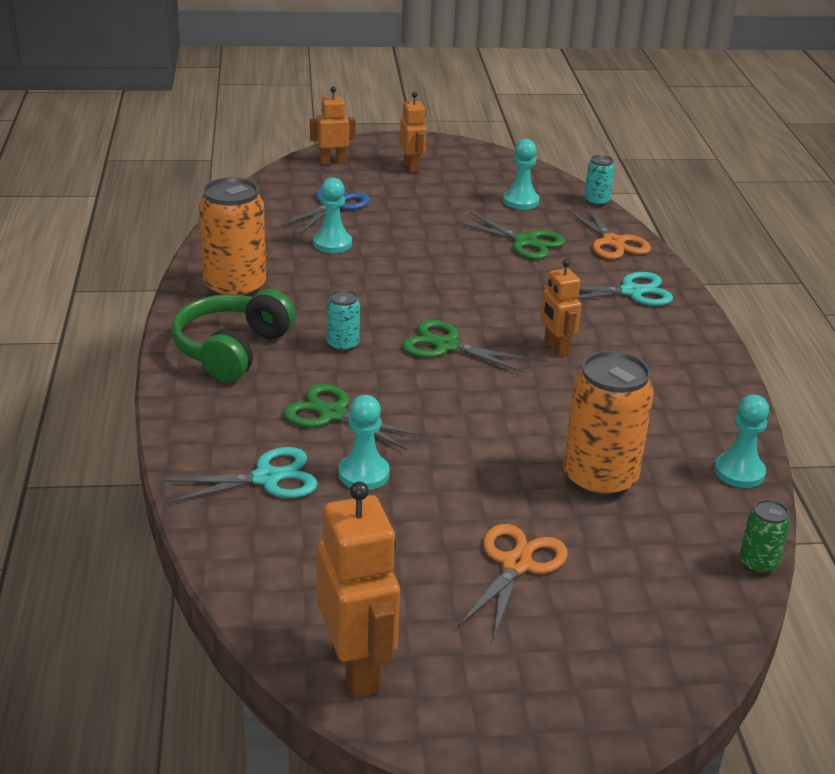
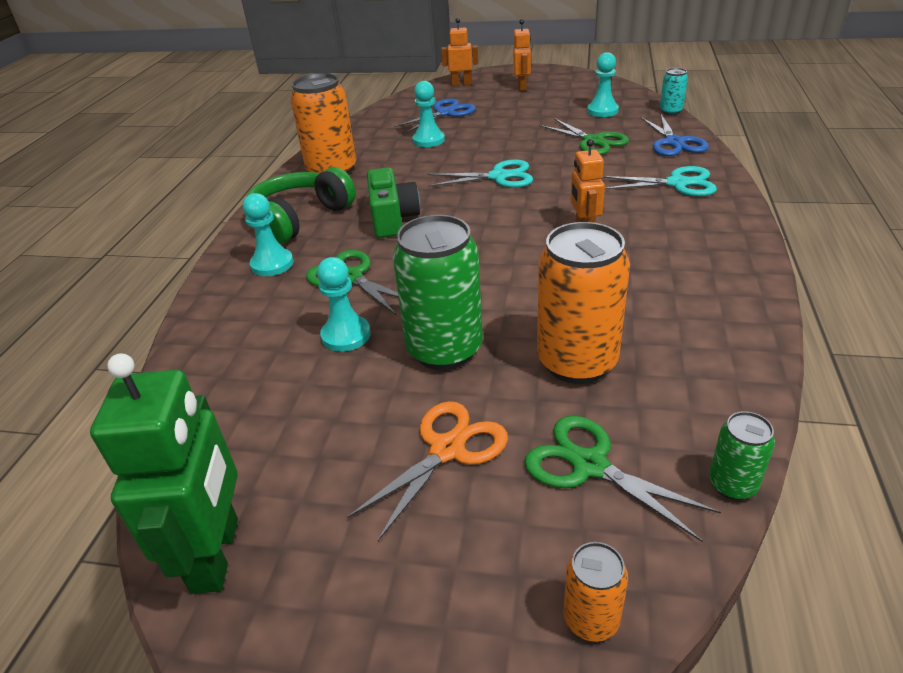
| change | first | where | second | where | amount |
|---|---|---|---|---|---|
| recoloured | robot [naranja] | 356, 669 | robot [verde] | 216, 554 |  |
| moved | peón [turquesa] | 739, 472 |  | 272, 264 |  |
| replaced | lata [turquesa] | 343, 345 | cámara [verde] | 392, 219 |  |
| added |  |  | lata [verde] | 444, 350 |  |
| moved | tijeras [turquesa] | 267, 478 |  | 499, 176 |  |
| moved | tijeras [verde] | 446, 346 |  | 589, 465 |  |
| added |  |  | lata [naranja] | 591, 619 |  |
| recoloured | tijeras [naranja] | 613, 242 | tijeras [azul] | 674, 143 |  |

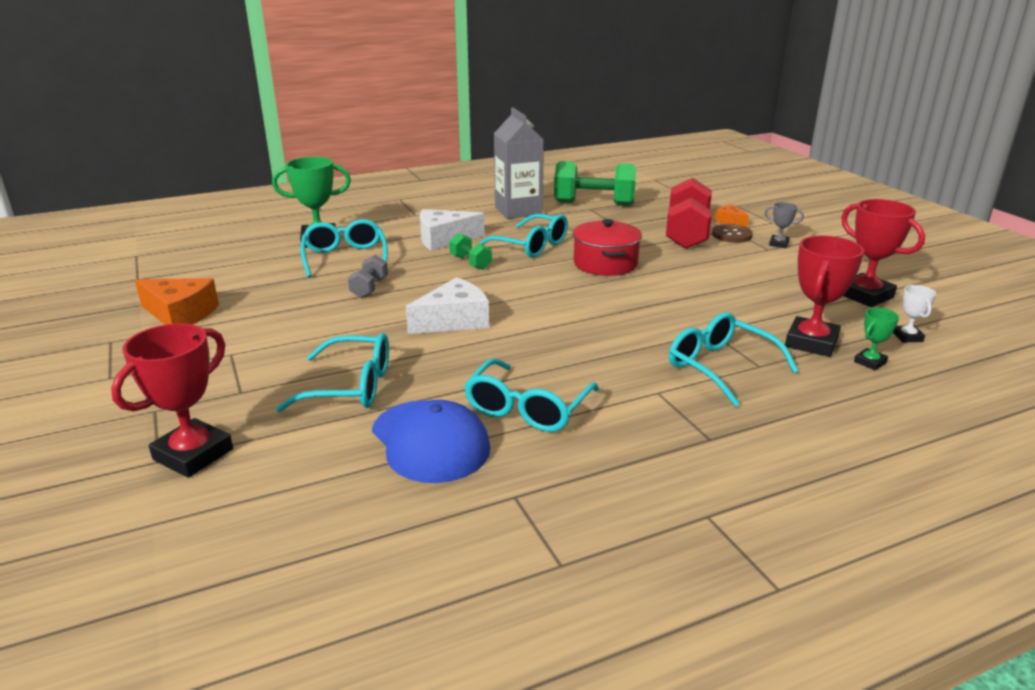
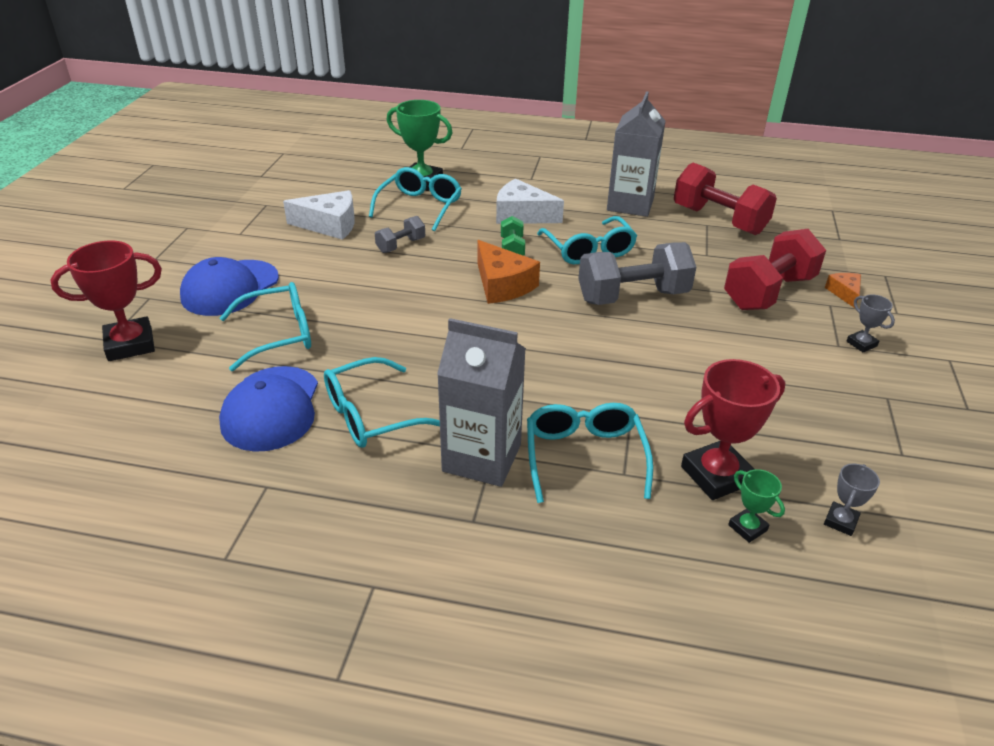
| change | first | where | second | where | amount |
|---|---|---|---|---|---|
| added |  |  | gorra [azul] | 230, 288 |  |
| turned | gafas [turquesa] | 351, 387 |  | 279, 335 | 60 degrees counterclockwise |
| moved | queso [blanco] | 454, 320 |  | 329, 225 |  |
| added |  |  | cartón de leche [gris] | 482, 458 |  |
| moved | queso [naranja] | 180, 314 |  | 502, 285 |  |
| replaced | olla [rojo] | 605, 264 | mancuerna [gris] | 632, 296 |  |
| recoloured | mancuerna [verde] | 594, 204 | mancuerna [rojo] | 719, 220 |  |
| turned | trofeo [verde] | 870, 362 |  | 747, 528 | 60 degrees clockwise |
| recoloured | trofeo [blanco] | 907, 337 | trofeo [gris] | 840, 521 |  |
| removed | botón [marrón] | 731, 235 |  |  |  |
| removed | trofeo [rojo] | 865, 295 |  |  |  |

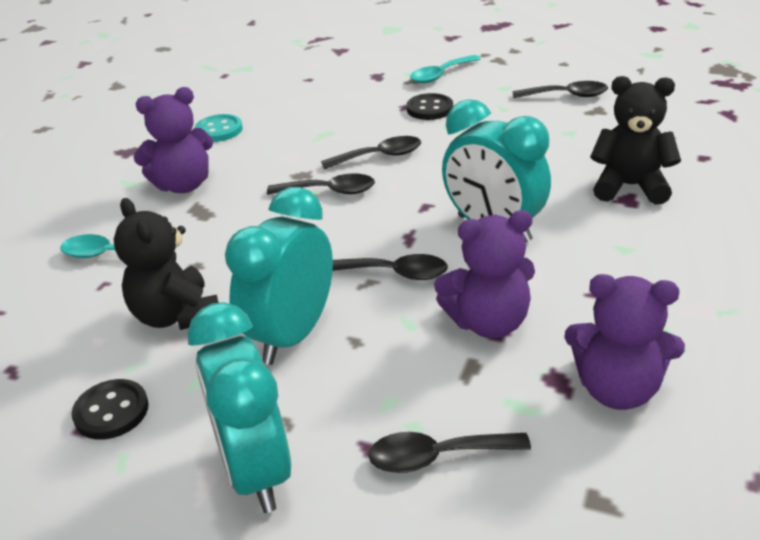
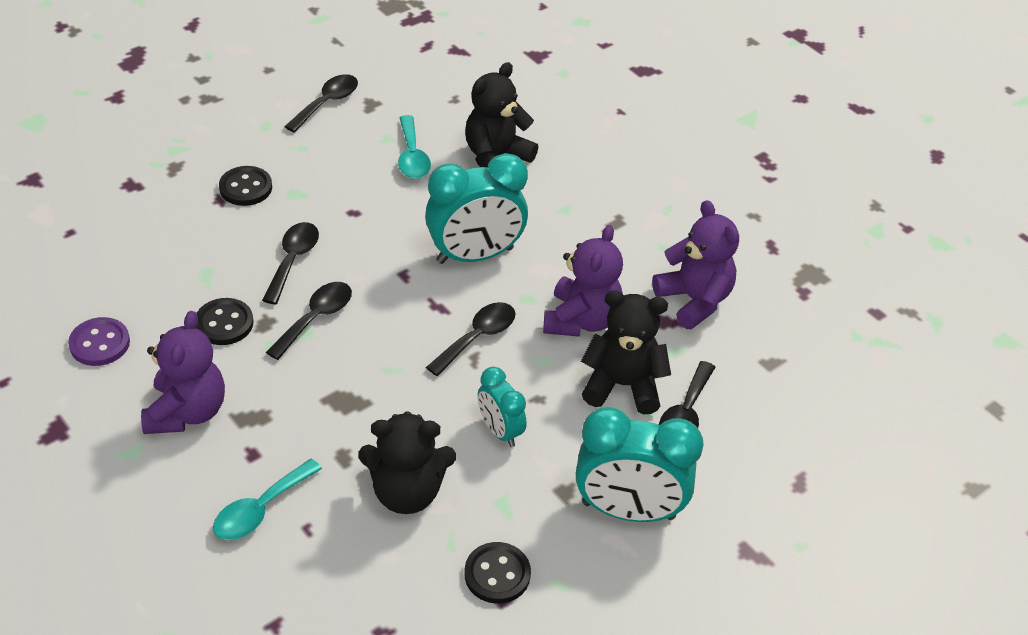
| change | first | where | second | where | amount |
|---|---|---|---|---|---|
| recoloured | botón [turquesa] | 219, 130 | botón [morado] | 100, 343 |  |
| added |  |  | botón [negro] | 224, 323 |  |
| moved | cuchara [turquesa] | 440, 75 |  | 412, 156 |  |
| resized | despertador [turquesa] | 292, 335 |  | 500, 431 | x0.55 |
| added |  |  | osito [negro] | 622, 385 |  |
| turned | osito [morado] | 617, 389 |  | 694, 300 | 75 degrees counterclockwise |

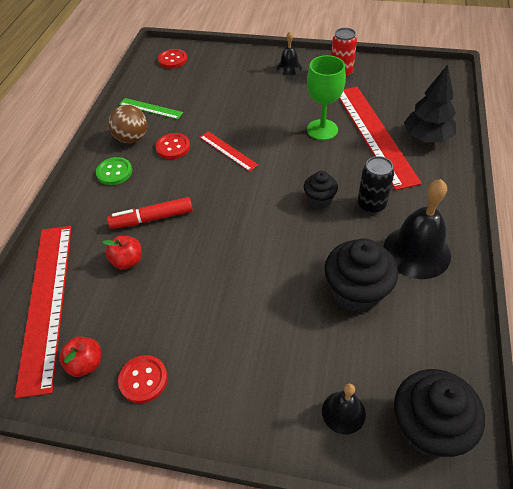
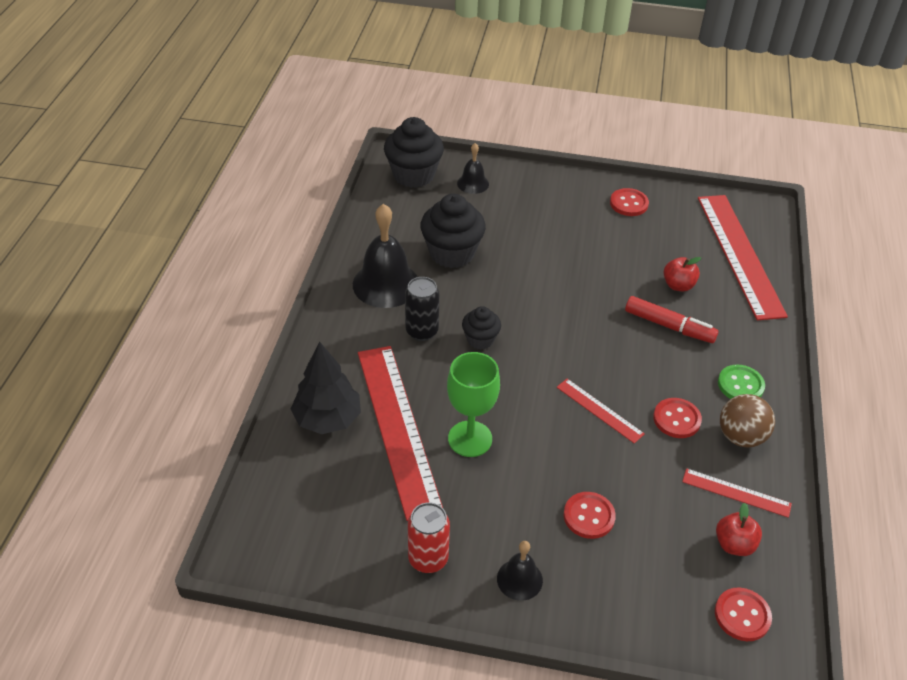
| change | first | where | second | where | amount |
|---|---|---|---|---|---|
| added |  |  | botón [rojo] | 589, 516 |  |
| turned | rotulador [rojo] | 152, 218 |  | 668, 326 | 45 degrees clockwise |
| recoloured | regla [verde] | 150, 108 | regla [rojo] | 736, 493 |  |
| moved | manzana [rojo] | 86, 364 |  | 734, 544 |  |

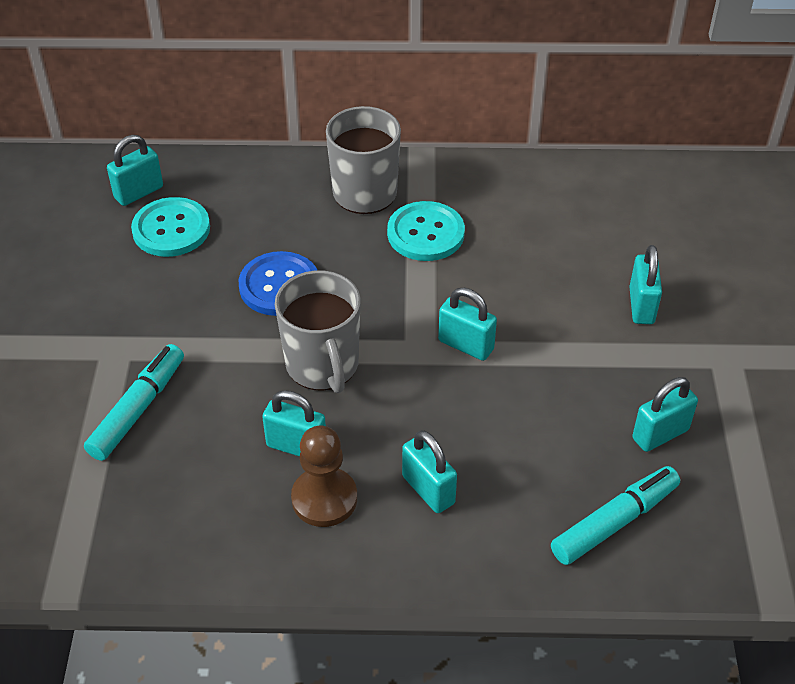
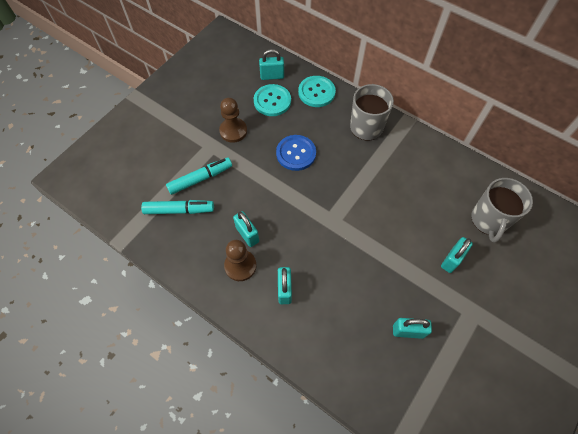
| change | first | where | second | where | amount |
|---|---|---|---|---|---|
| moved | rotulador [turquesa] | 614, 522 |  | 179, 210 |  |
| added |  |  | peón [marrón] | 233, 131 |  |
| moved | botón [turquesa] | 425, 233 |  | 316, 92 |  |
| moved | taza [gris] | 322, 365 |  | 489, 220 |  |
| removed | candado [turquesa] | 466, 345 |  |  |  |

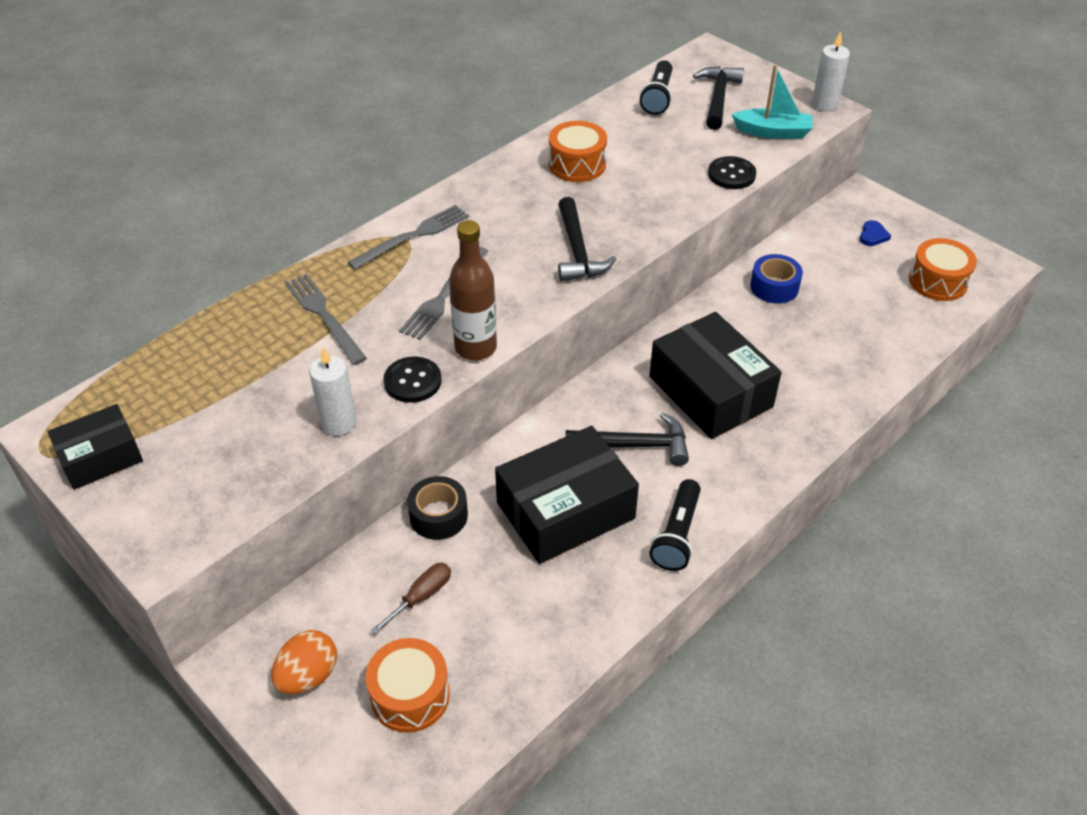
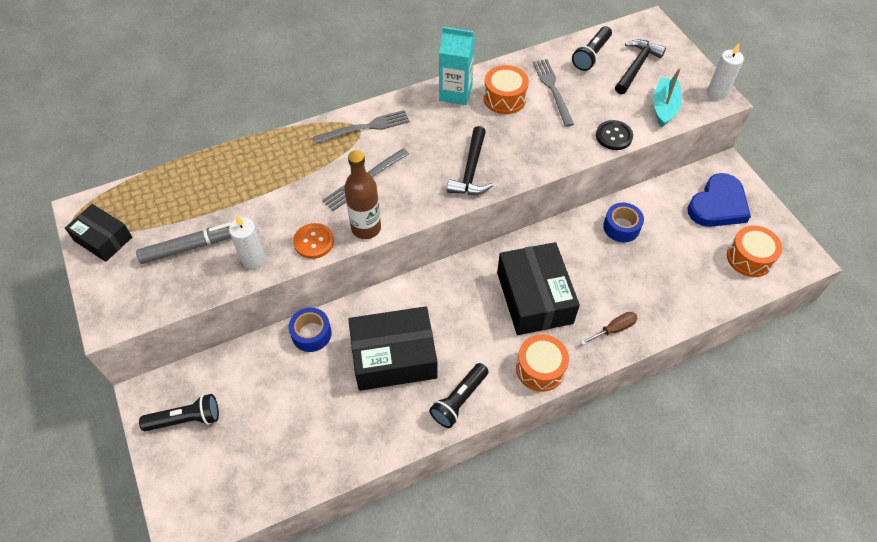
| change | first | where | second | where | amount |
|---|---|---|---|---|---|
| turned | caja [negro] | 100, 457 |  | 103, 239 | 45 degrees clockwise |
| added |  |  | rotulador [gris] | 192, 247 |  |
| replaced | huevo [naranja] | 308, 676 | lámpara de mano [negro] | 185, 419 |  |
| recoloured | cinta adhesiva [negro] | 438, 516 | cinta adhesiva [azul] | 311, 334 |  |
| recoloured | botón [negro] | 412, 381 | botón [naranja] | 313, 242 |  |
| added |  |  | cartón de leche [turquesa] | 455, 93 |  |
| moved | tambor [naranja] | 410, 695 |  | 540, 368 |  |
| moved | tenedor [gris] | 324, 316 |  | 552, 89 |  |
| moved | destornillador [marrón] | 421, 596 |  | 614, 329 |  |
| turned | barco [turquesa] | 773, 132 |  | 664, 107 | 105 degrees counterclockwise |
| resized | corazón [azul] | 873, 235 |  | 718, 205 | x2.48 |
| removed | martillo [negro] | 634, 445 |  |  |  |

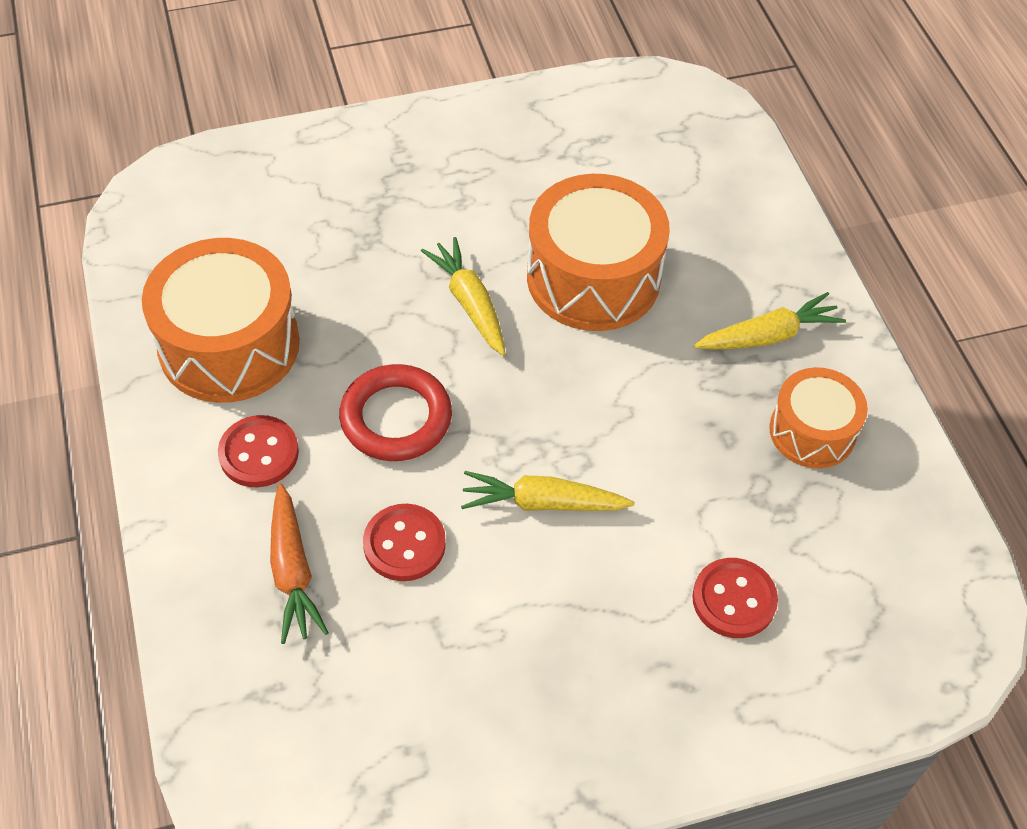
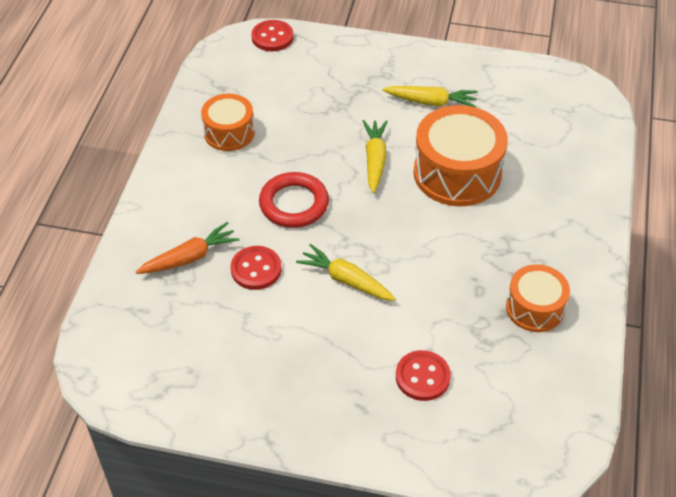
| change | first | where | second | where | amount |
|---|---|---|---|---|---|
| turned | zanahoria [naranja] | 292, 570 |  | 189, 257 | 135 degrees counterclockwise |
| resized | tambor [naranja] | 229, 345 |  | 229, 132 | x0.60 |
| moved | botón [rojo] | 259, 453 |  | 272, 37 |  |
| moved | zanahoria [amarillo] | 767, 336 |  | 430, 102 |  |

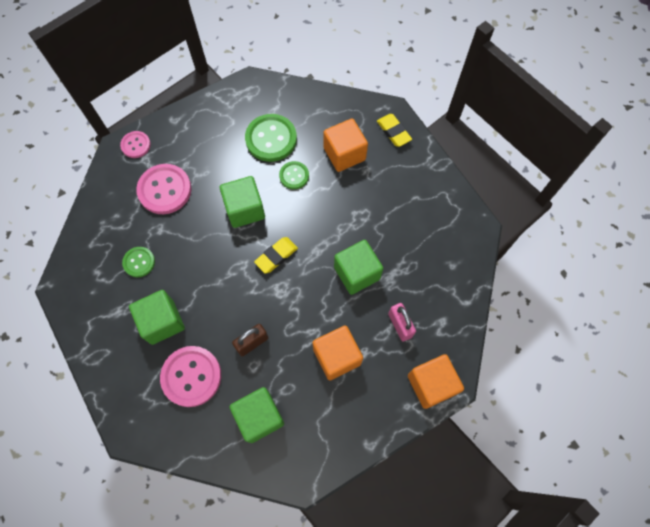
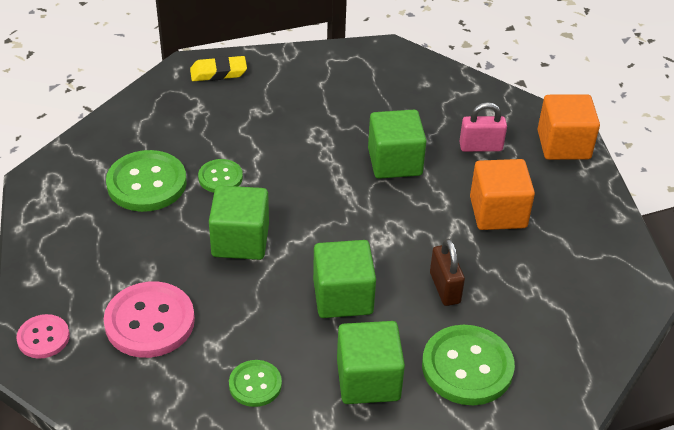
| change | first | where | second | where | amount |
|---|---|---|---|---|---|
| moved | cubo [verde] | 259, 417 |  | 343, 297 |  |
| recoloured | botón [rosa] | 191, 376 | botón [verde] | 467, 367 |  |
| removed | goma de borrar [amarillo] | 276, 256 |  |  |  |
| removed | cubo [naranja] | 344, 154 |  |  |  |

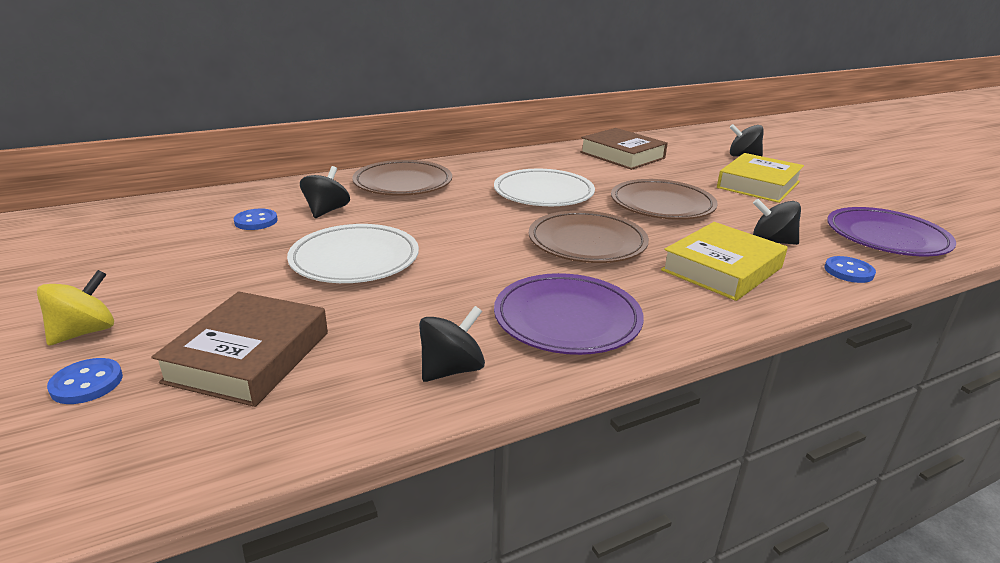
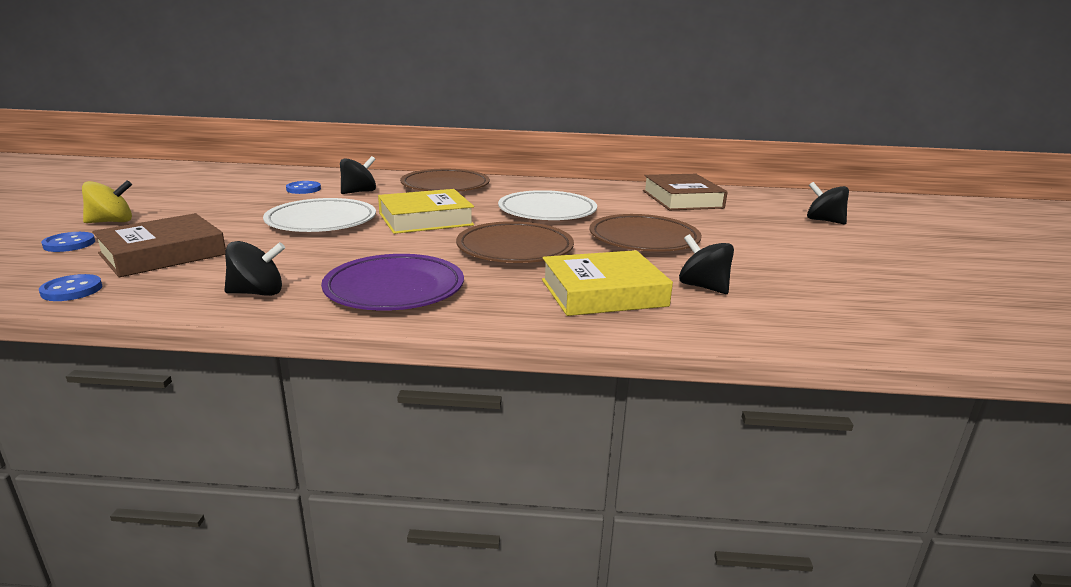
| change | first | where | second | where | amount |
|---|---|---|---|---|---|
| moved | botón [azul] | 848, 271 |  | 72, 290 |  |
| moved | libro [amarillo] | 758, 185 |  | 425, 219 |  |
| removed | plato [morado] | 886, 237 |  |  |  |

